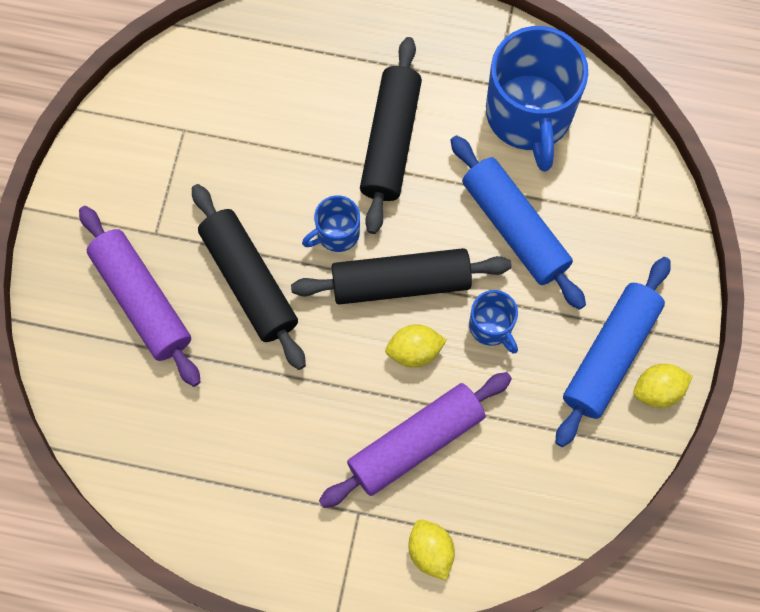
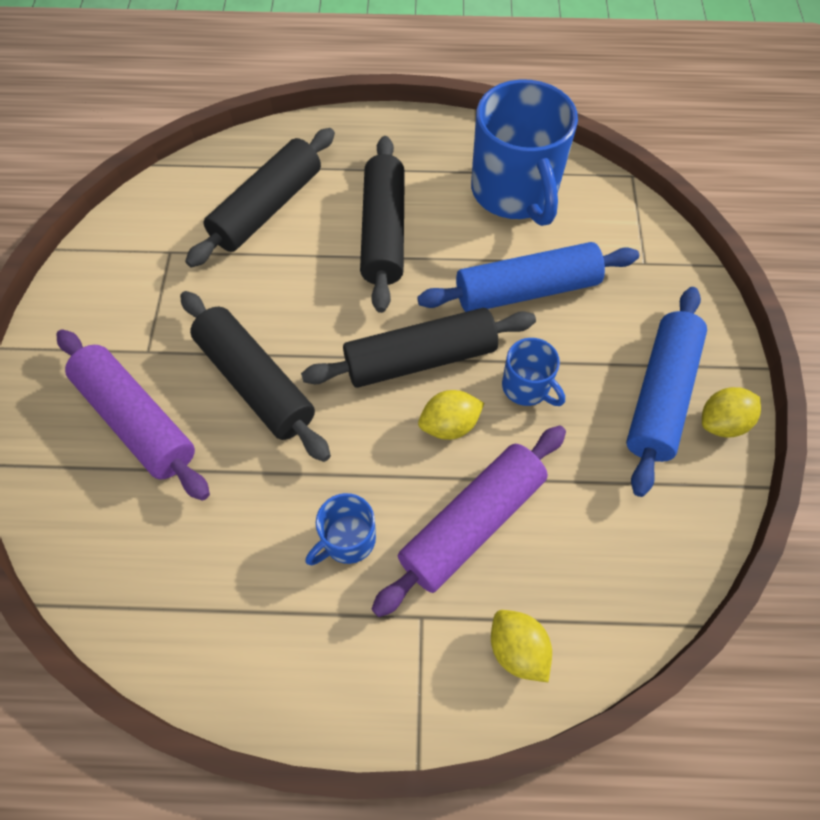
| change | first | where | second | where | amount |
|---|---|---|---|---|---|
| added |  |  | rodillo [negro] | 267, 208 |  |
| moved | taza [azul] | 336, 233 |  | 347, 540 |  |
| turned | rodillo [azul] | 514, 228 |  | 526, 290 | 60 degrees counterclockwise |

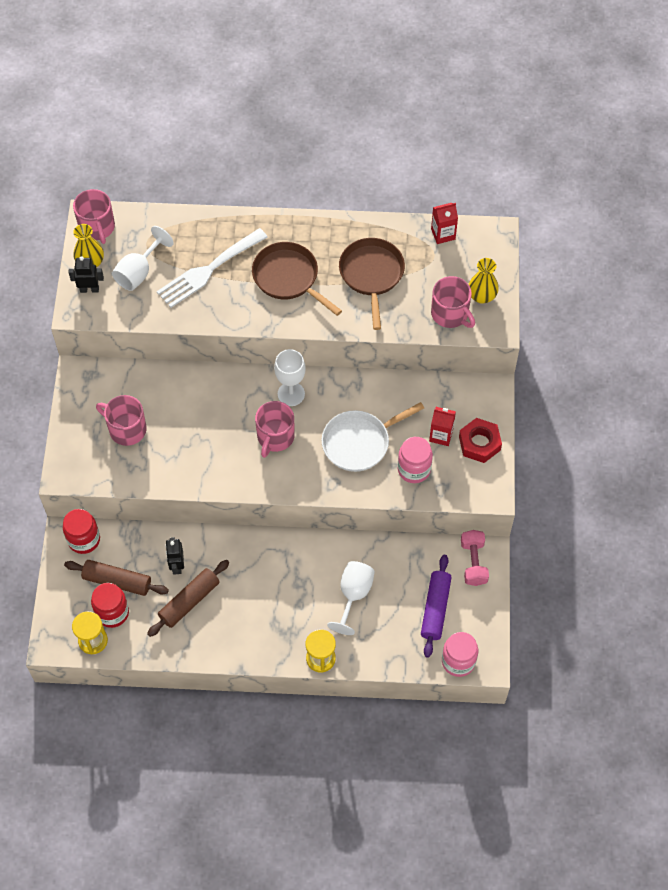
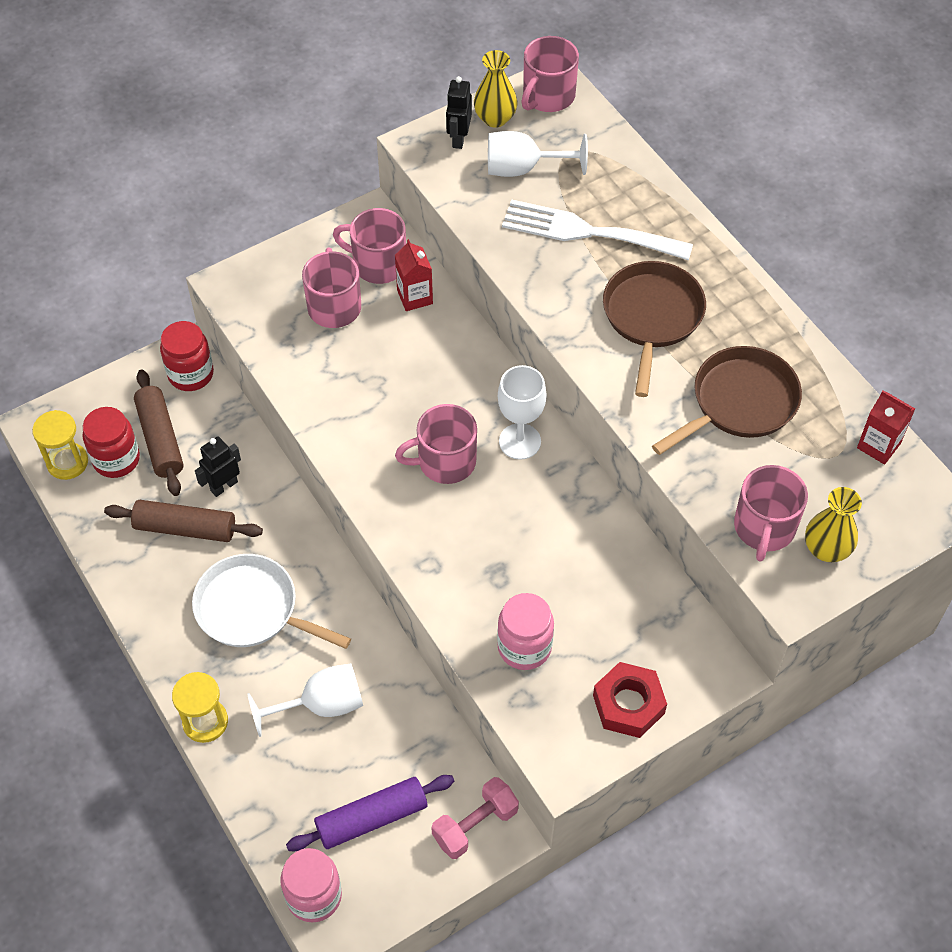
| change | first | where | second | where | amount |
|---|---|---|---|---|---|
| moved | sartén [blanco] | 359, 442 |  | 252, 609 |  |
| added |  |  | taza [rosa] | 378, 264 |  |
| moved | cartón de leche [rojo] | 441, 435 |  | 415, 297 |  |
| turned | robot [negro] | 89, 289 |  | 458, 139 | 135 degrees counterclockwise |

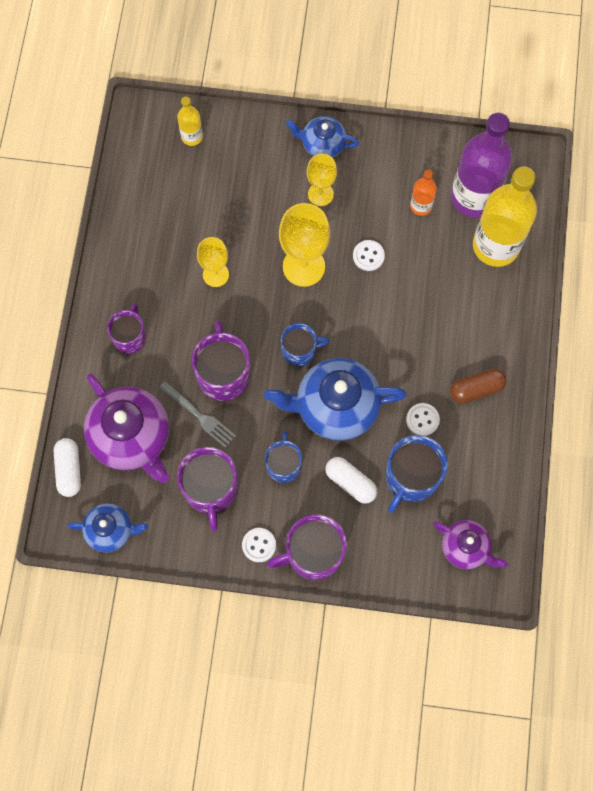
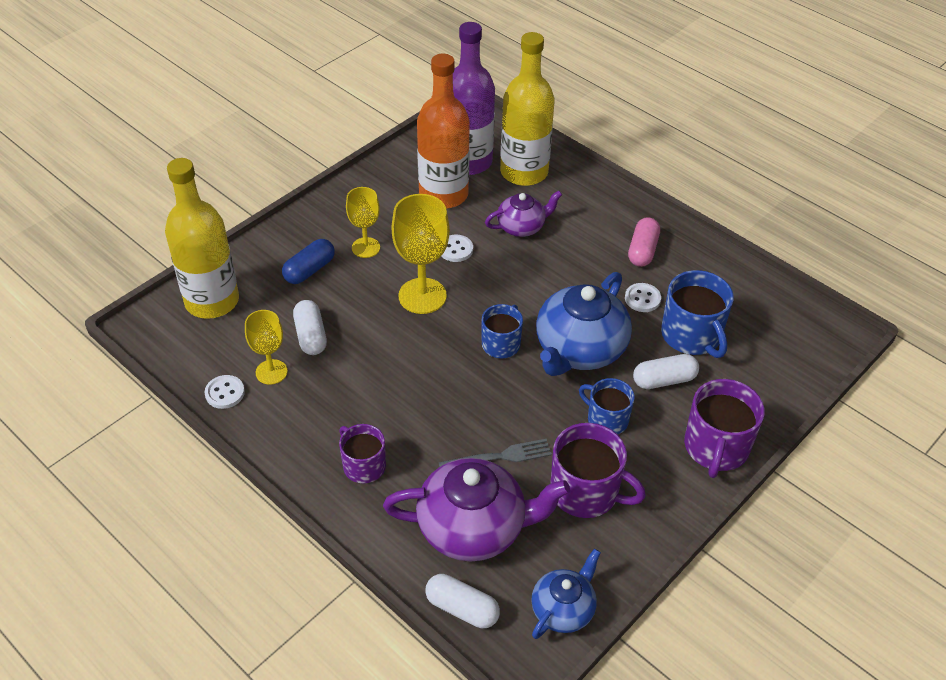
| change | first | where | second | where | amount |
|---|---|---|---|---|---|
| resized | botella [amarillo] | 192, 136 |  | 212, 301 | x2.12 |
| moved | botón [blanco] | 259, 545 |  | 225, 393 |  |
| moved | copa [amarillo] | 215, 274 |  | 271, 372 |  |
| added |  |  | cápsula [azul] | 309, 270 |  |
| added |  |  | cápsula [blanco] | 311, 336 |  |
| resized | botella [naranja] | 421, 206 |  | 443, 194 | x2.12 |
| moved | tetera [morado] | 465, 548 |  | 522, 227 |  |
| recoloured | cápsula [marrón] | 476, 389 | cápsula [rosa] | 642, 250 |  |
| removed | taza [morado] | 223, 373 |  |  |  |
| removed | tetera [azul] | 322, 144 |  |  |  |

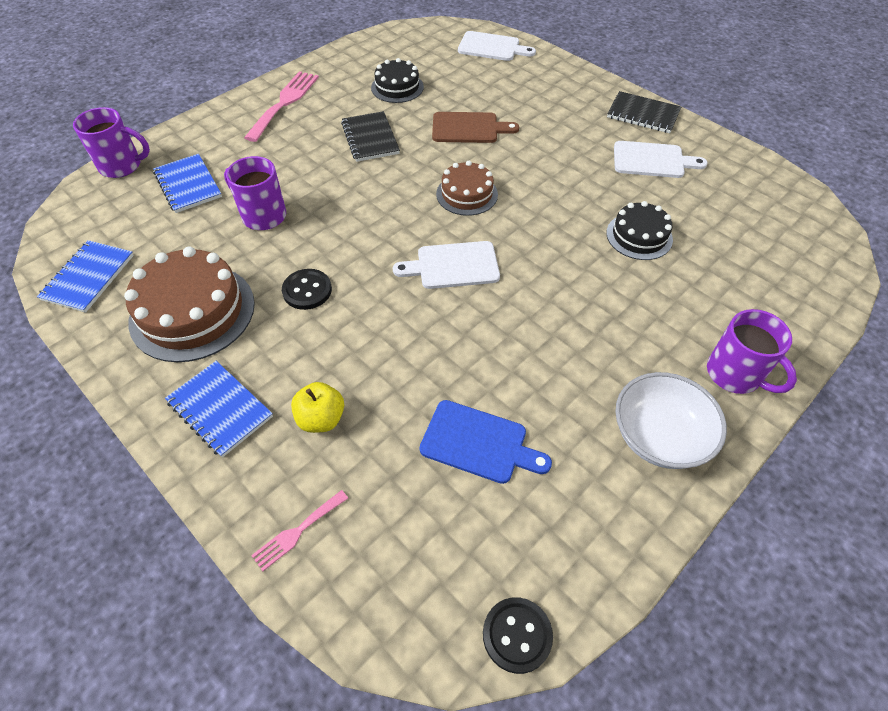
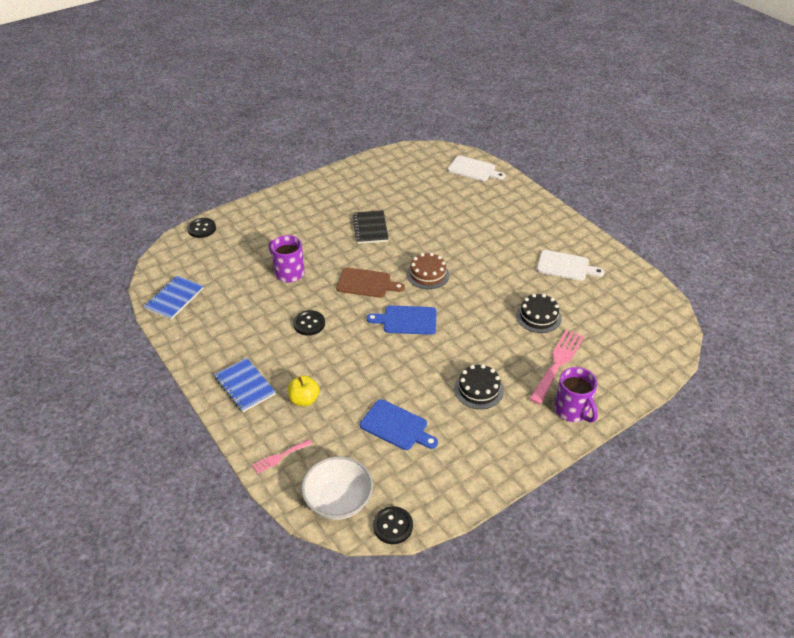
| change | first | where | second | where | amount |
|---|---|---|---|---|---|
| replaced | taza [morado] | 122, 166 | botón [negro] | 202, 229 |  |
| moved | cuenco [blanco] | 659, 436 |  | 338, 500 |  |
| moved | tabla de cortar [marrón] | 468, 128 |  | 366, 283 |  |
| recoloured | tabla de cortar [blanco] | 453, 266 | tabla de cortar [azul] | 407, 320 |  |
| moved | tarta [negro] | 397, 87 |  | 478, 389 |  |
| moved | tenedor [rosa] | 284, 103 |  | 557, 363 |  |
| removed | tarta [marrón] | 192, 312 |  |  |  |
| removed | cuaderno [azul] | 188, 185 |  |  |  |
| removed | cuaderno [negro] | 643, 114 |  |  |  |

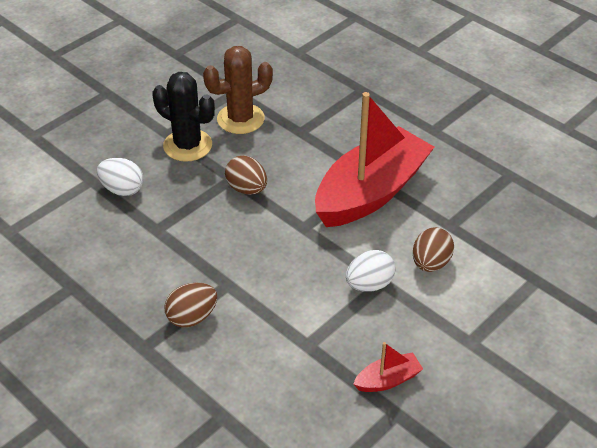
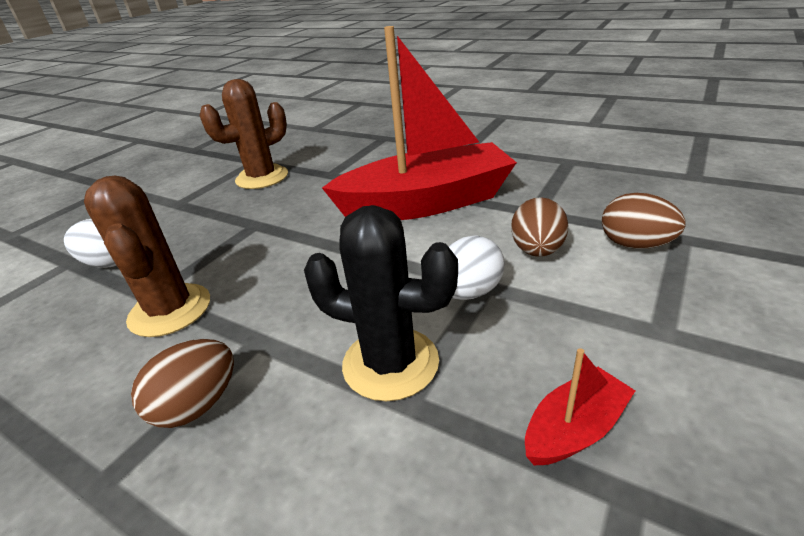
| change | first | where | second | where | amount |
|---|---|---|---|---|---|
| added |  |  | cactus [marrón] | 170, 310 |  |
| moved | cactus [negro] | 187, 145 |  | 390, 363 |  |
| turned | barco [rojo] | 371, 192 |  | 426, 203 | 45 degrees clockwise |
| moved | huevo [marrón] | 247, 189 |  | 635, 245 |  |

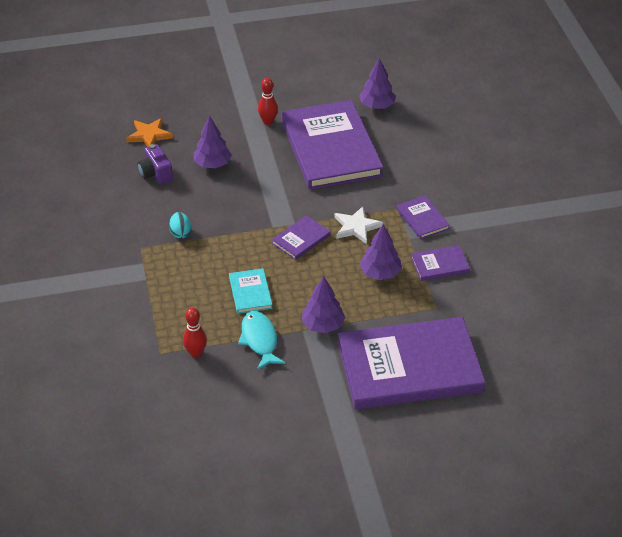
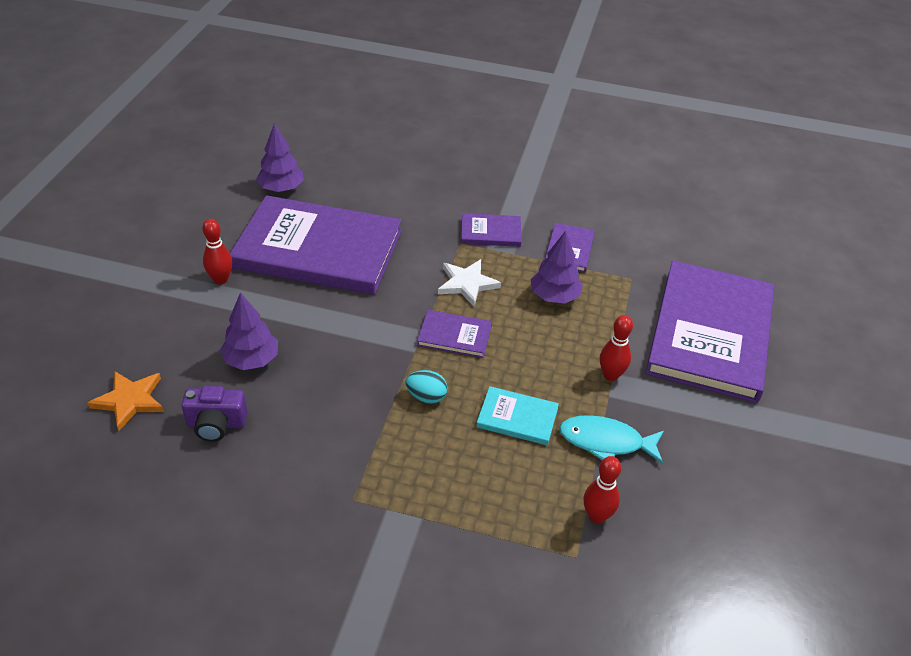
| change | first | where | second | where | amount |
|---|---|---|---|---|---|
| moved | huevo [turquesa] | 180, 233 |  | 426, 396 |  |
| turned | libro [morado] | 301, 239 |  | 454, 336 | 60 degrees counterclockwise |
| replaced | árbol [morado] | 323, 325 | bolo [rojo] | 610, 375 |  |

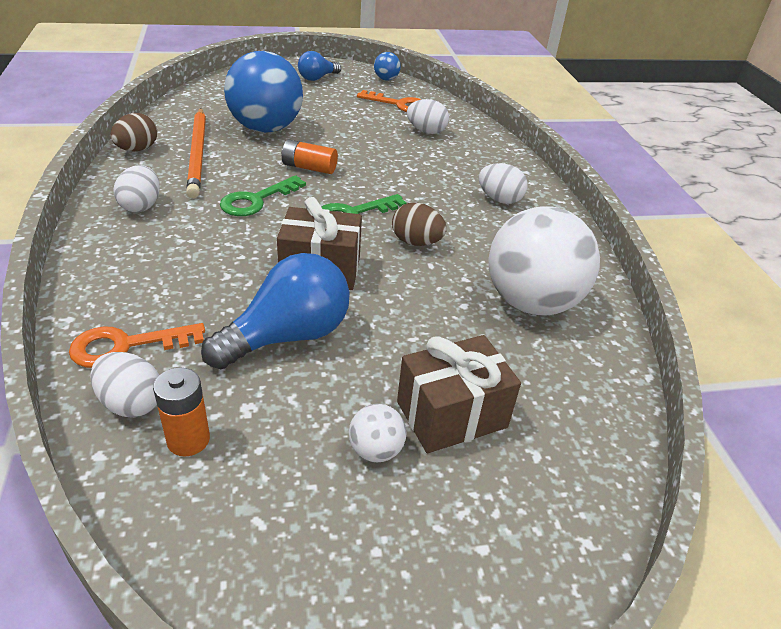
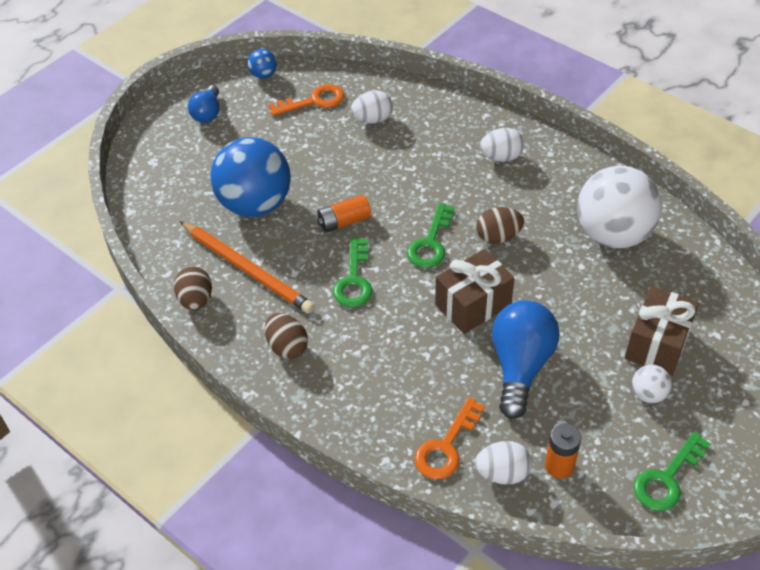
| change | first | where | second | where | amount |
|---|---|---|---|---|---|
| recoloured | huevo [blanco] | 141, 206 | huevo [marrón] | 287, 347 |  |
| added |  |  | llave [verde] | 667, 478 |  |

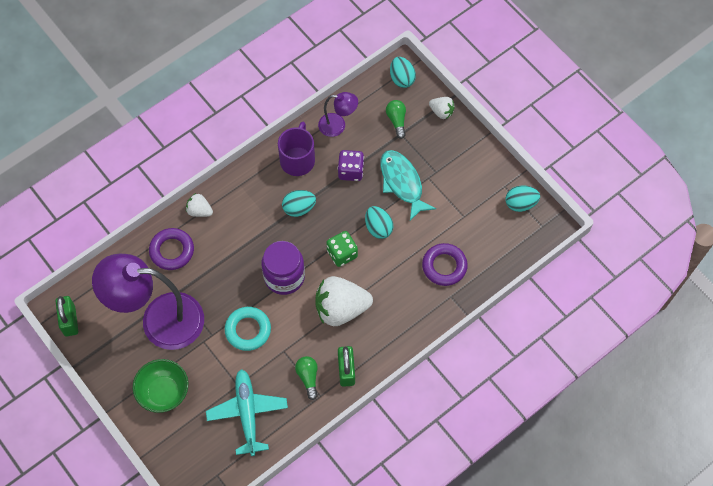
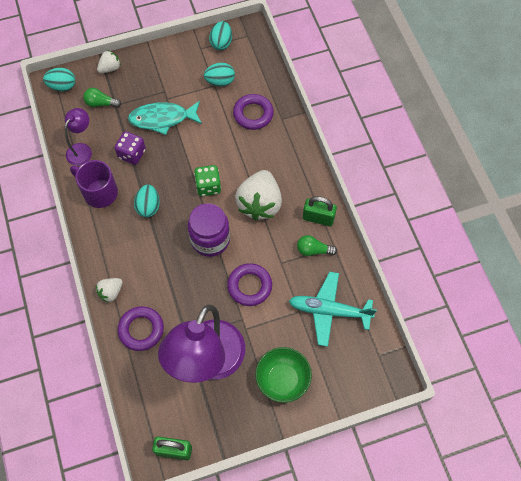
| change | first | where | second | where | amount |
|---|---|---|---|---|---|
| moved | huevo [turquesa] | 378, 228 |  | 220, 81 |  |
| recoloured | anillo [turquesa] | 248, 330 | anillo [morado] | 249, 286 |  |

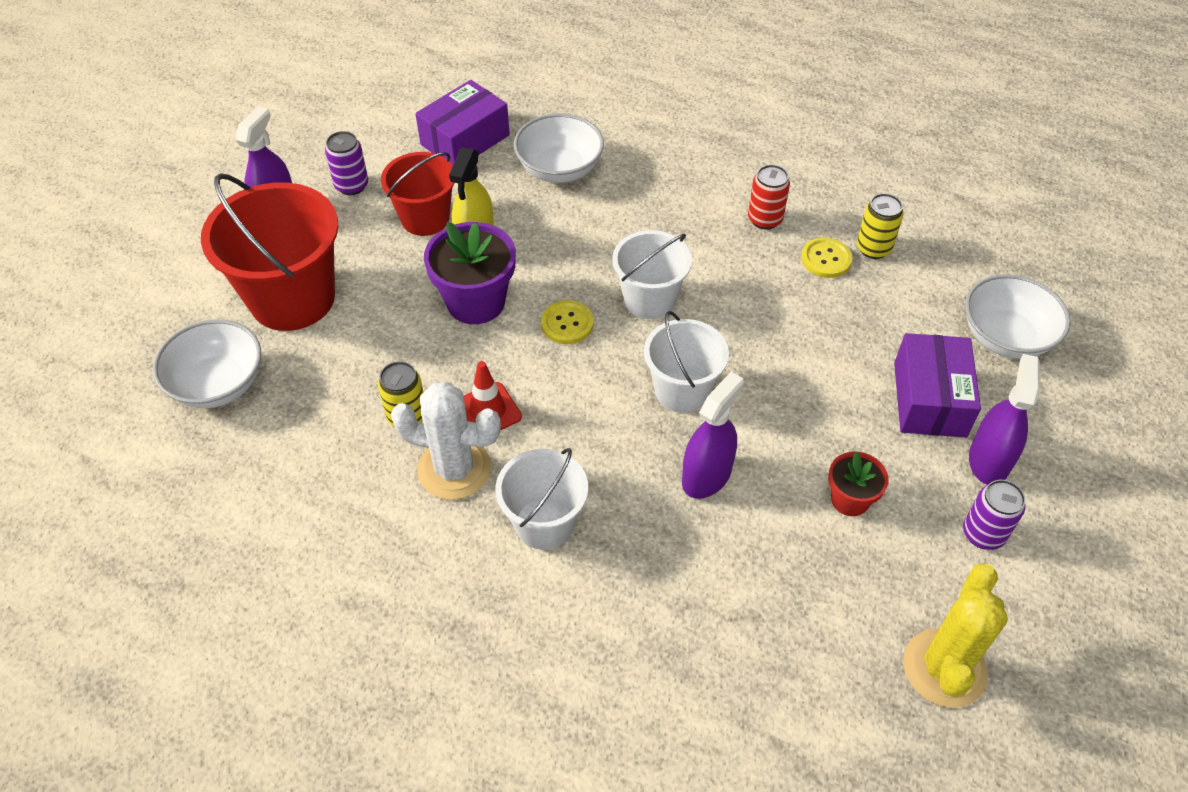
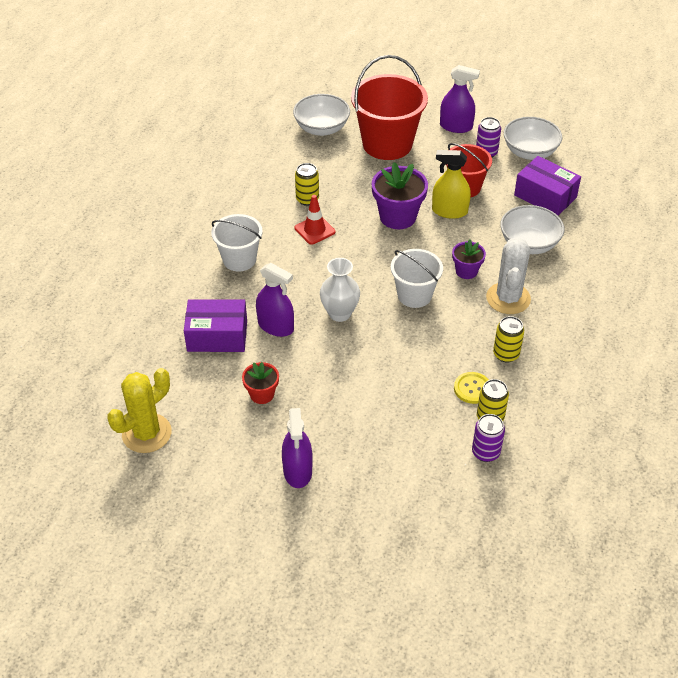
| change | first | where | second | where | amount |
|---|---|---|---|---|---|
| turned | cactus [amarillo] | 944, 668 |  | 146, 433 | 60 degrees counterclockwise |
| moved | caja [morado] | 929, 399 |  | 217, 336 |  |
| turned | pulverizador [morado] | 989, 460 |  | 297, 471 | 75 degrees clockwise |
| replaced | balde [blanco] | 682, 390 | florero [blanco] | 339, 313 |  |
| added |  |  | maceta [morado] | 466, 271 |  |
| moved | lata [morado] | 983, 534 |  | 485, 452 |  |
| moved | cactus [blanco] | 454, 469 |  | 508, 298 |  |
| recoloured | lata [rojo] | 765, 219 | lata [amarillo] | 506, 354 |  |
| moved | cuenco [blanco] | 1005, 337 |  | 530, 152 |  |
| removed | botón [amarillo] | 567, 323 |  |  |  |

